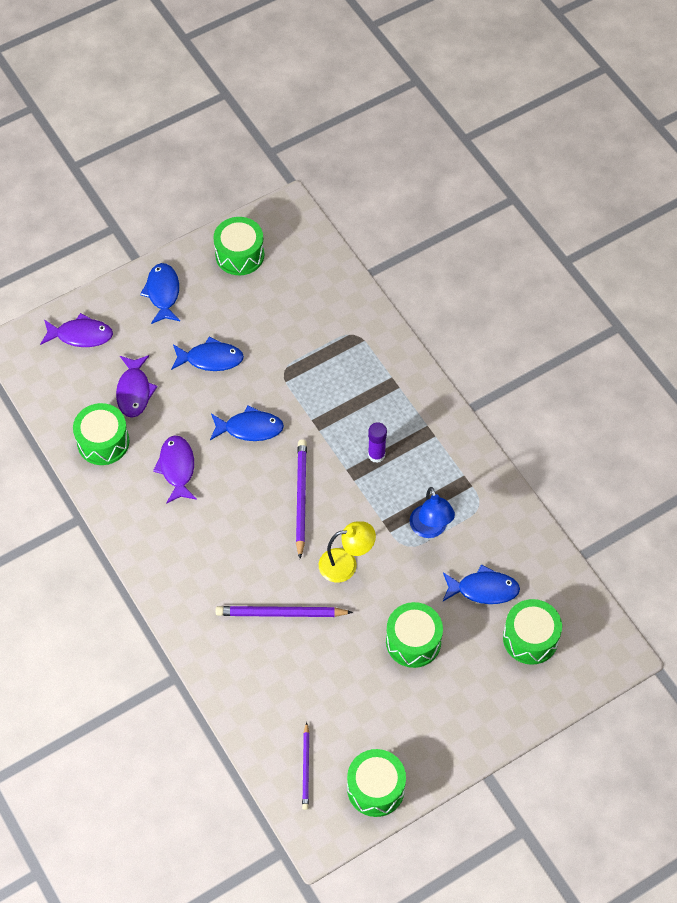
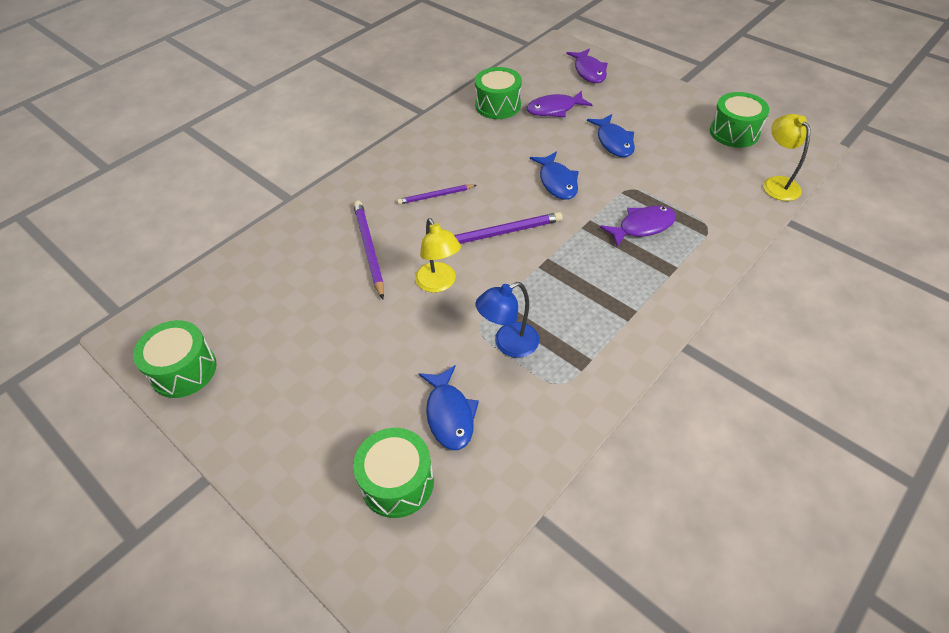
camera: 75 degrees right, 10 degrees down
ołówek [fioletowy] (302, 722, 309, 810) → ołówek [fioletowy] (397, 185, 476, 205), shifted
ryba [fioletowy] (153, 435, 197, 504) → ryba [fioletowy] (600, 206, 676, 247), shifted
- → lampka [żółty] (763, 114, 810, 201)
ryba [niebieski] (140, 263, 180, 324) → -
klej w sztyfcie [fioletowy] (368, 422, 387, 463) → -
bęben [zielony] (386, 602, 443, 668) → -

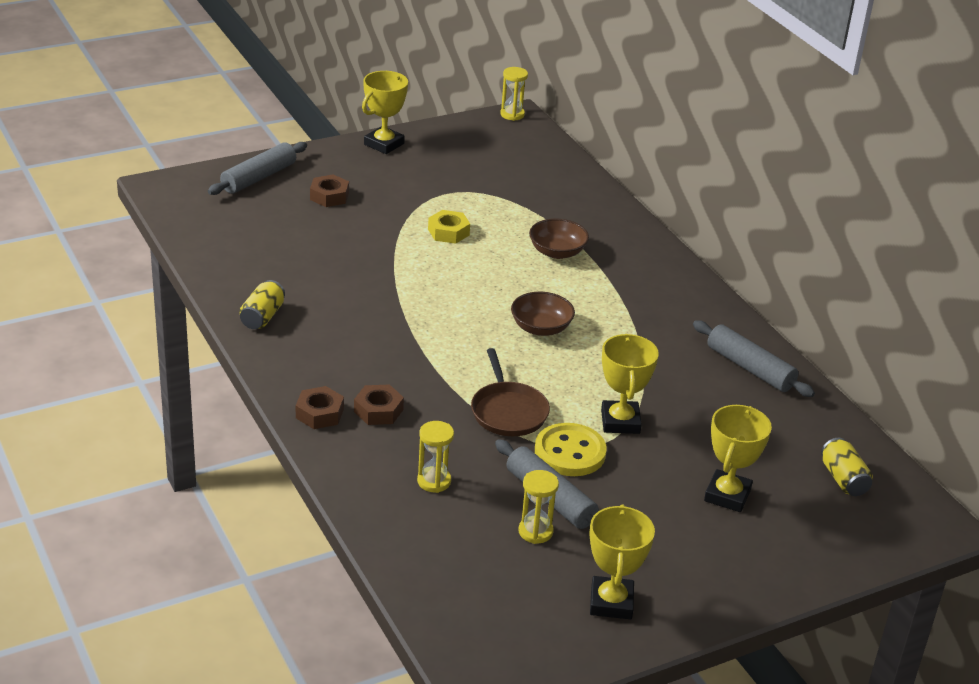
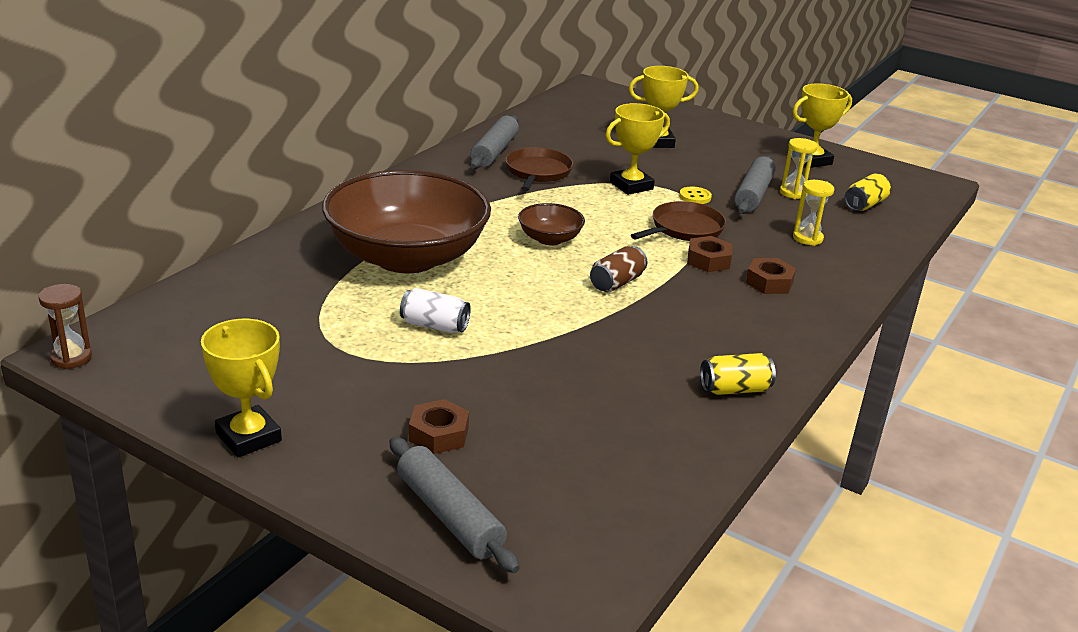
camera: 120 degrees left, 5 degrees down
klepsydra [żółty] (500, 67, 528, 121) → klepsydra [brązowy] (38, 284, 92, 369)
puchar [żółty] (362, 71, 408, 154) → puchar [żółty] (201, 319, 282, 457), 45 degrees clockwise
miska [brązowy] (529, 218, 589, 259) → miska [brązowy] (322, 170, 491, 274), x2.35
wałek do ciasta [szary] (208, 142, 307, 195) → wałek do ciasta [szary] (389, 437, 520, 573), 45 degrees clockwise
nakrętka [żółty] (428, 210, 470, 244) → puszka [biały] (400, 288, 471, 333)
- → patelnia [brązowy] (505, 147, 573, 191)
- → puszka [brązowy] (590, 246, 647, 292)
guzik [żółty] (535, 423, 607, 476) → guzik [żółty] (679, 186, 712, 204), x0.52
nakrętka [brązowy] (296, 386, 344, 429) → nakrętka [brązowy] (687, 236, 732, 272), shifted
puszka [żółty] (821, 438, 873, 496) → puszka [żółty] (844, 173, 891, 211), shifted

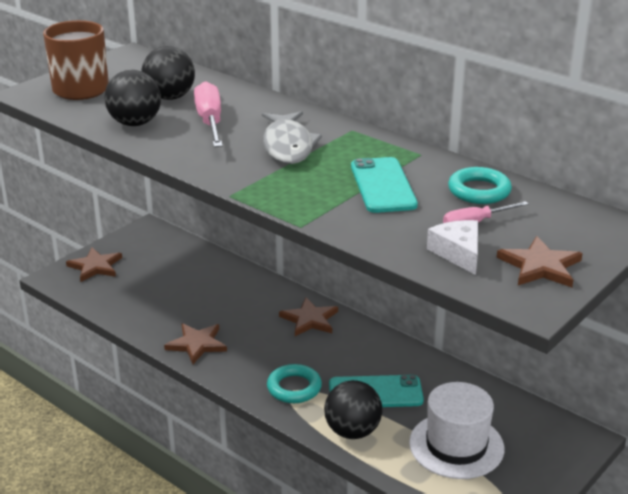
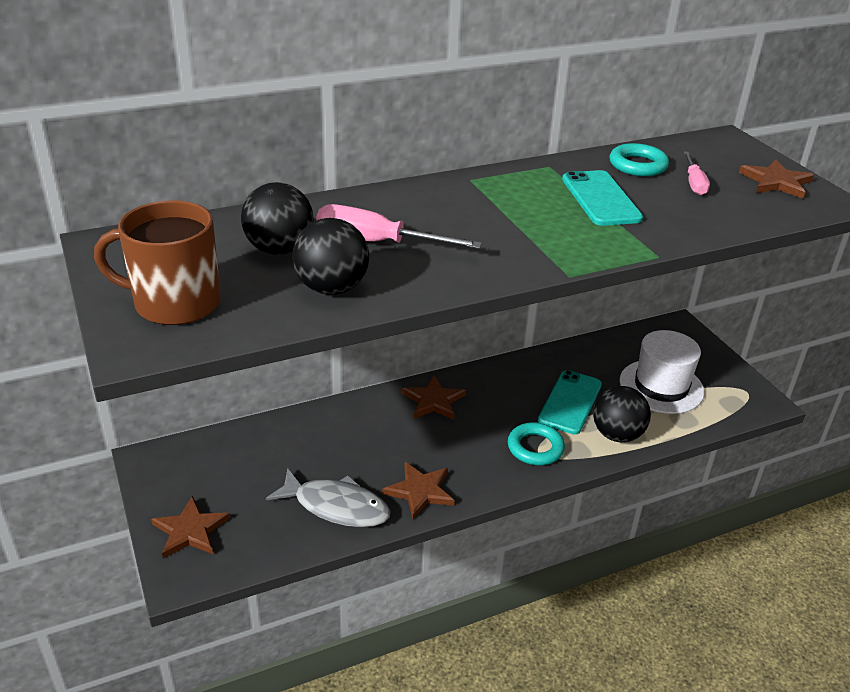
camera: 65 degrees left, 5 degrees up
ryba [szary] (262, 111, 322, 164) → ryba [szary] (266, 468, 391, 527), shifted
telefon [turkusowy] (351, 157, 418, 213) → telefon [turkusowy] (562, 170, 643, 226), 60 degrees clockwise
ser [biały] (427, 220, 478, 275) → -

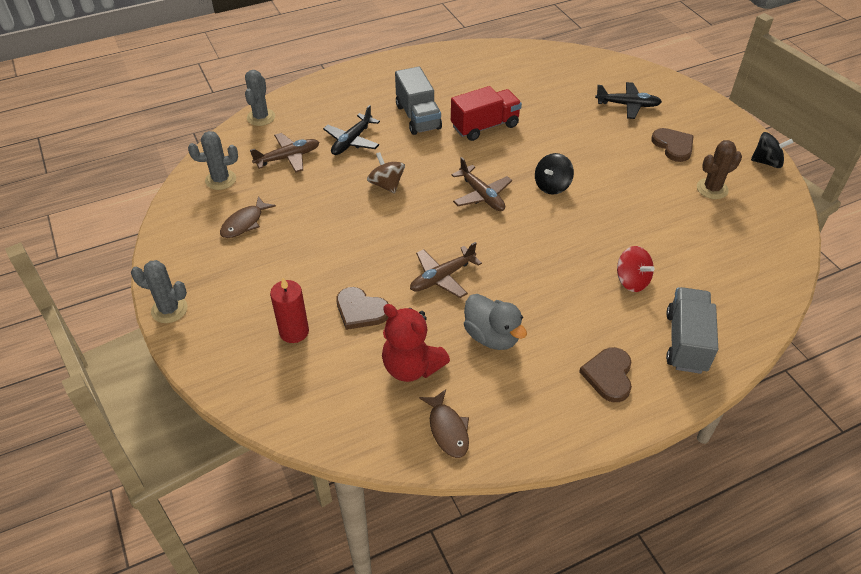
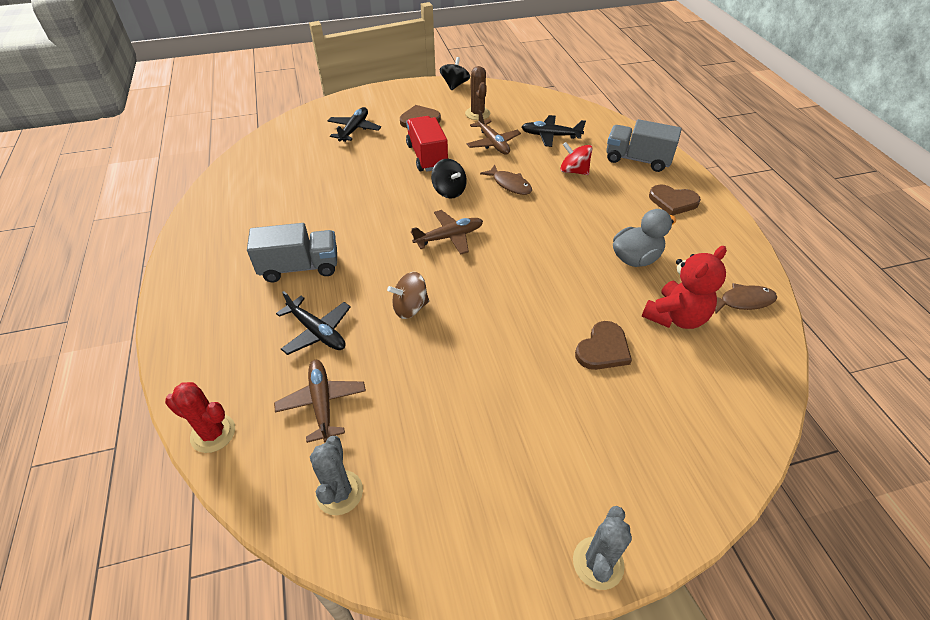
camera: 80 degrees left, 0 degrees up
kaktus [szary] (245, 70, 275, 126) → kaktus [czerwony] (165, 382, 235, 453)
ciężarówka [czerwony] (451, 86, 522, 141) → ciężarówka [czerwony] (406, 116, 448, 172), shifted
samolot [brązowy] (410, 242, 482, 298) → samolot [brązowy] (467, 110, 521, 155), shifted
ryba [brązowy] (220, 196, 276, 238) → ryba [brązowy] (480, 165, 532, 195), shifted
- → samolot [czarny] (521, 115, 586, 147)
bączek [czerwony] (617, 246, 655, 292) → bączek [czerwony] (560, 142, 592, 175), 120 degrees counterclockwise
świeca [czerwony] (270, 278, 309, 343) → -

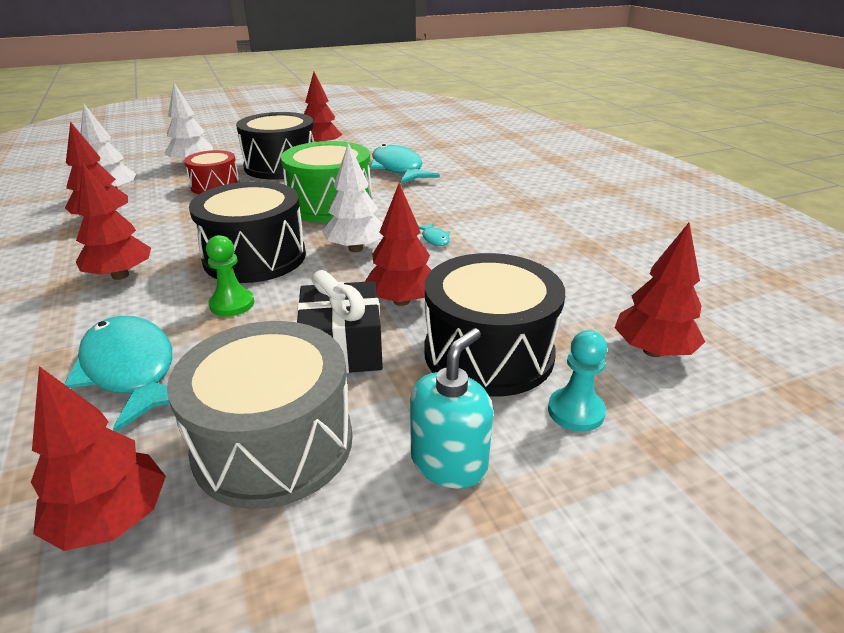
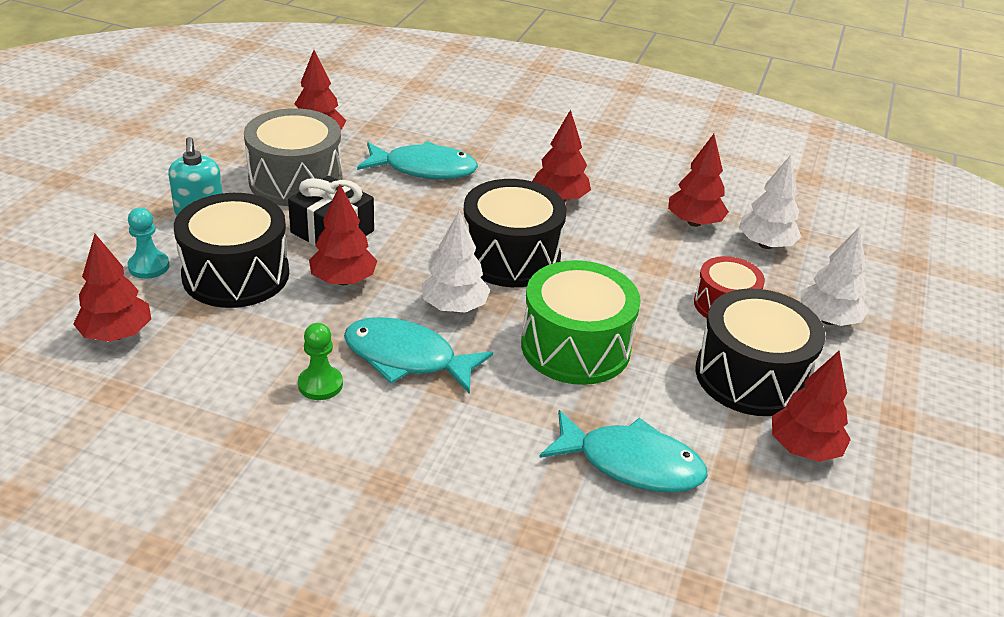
camera: 130 degrees right, 5 degrees up
pionek [zielony] (206, 235, 254, 317) → pionek [zielony] (298, 323, 343, 400), shifted
ryba [turkusowy] (419, 223, 450, 246) → ryba [turkusowy] (344, 317, 493, 394), x2.41

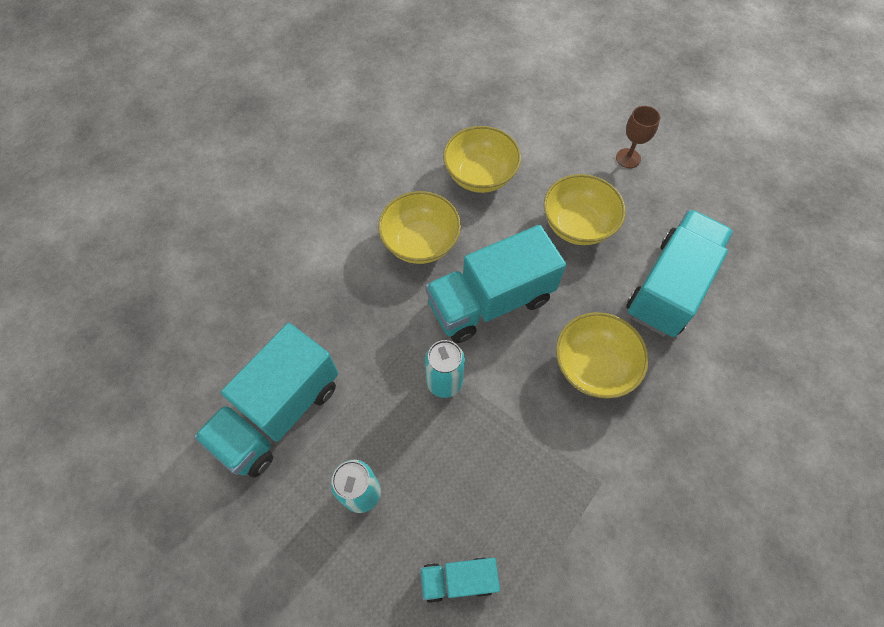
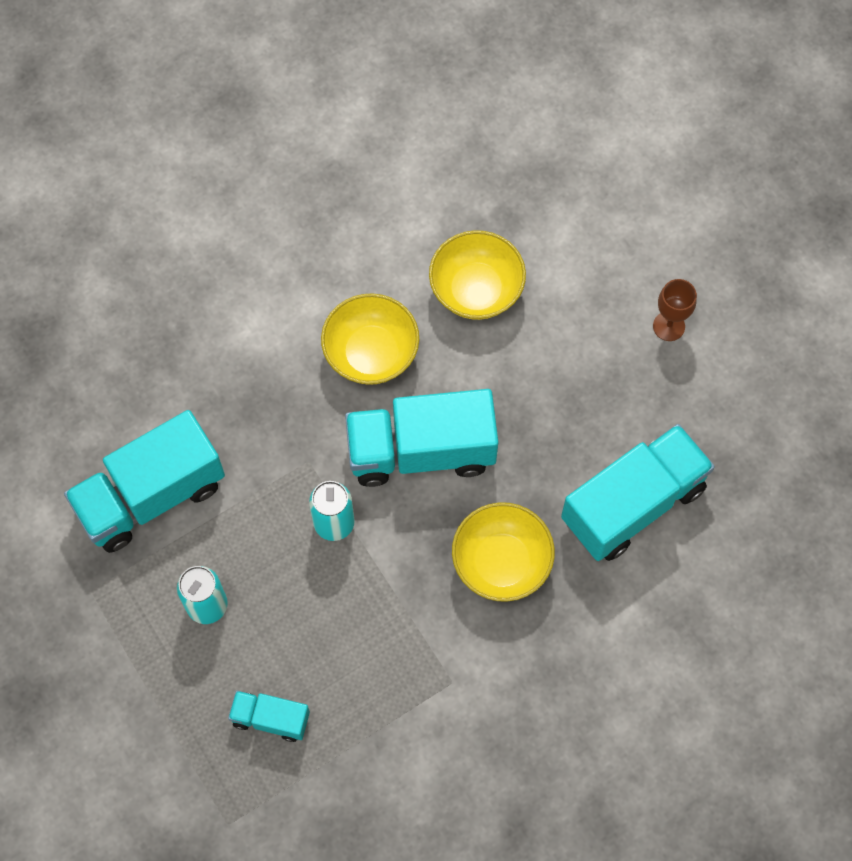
camera: 20 degrees right, 5 degrees up
miska [żółty] (544, 174, 626, 245) → -

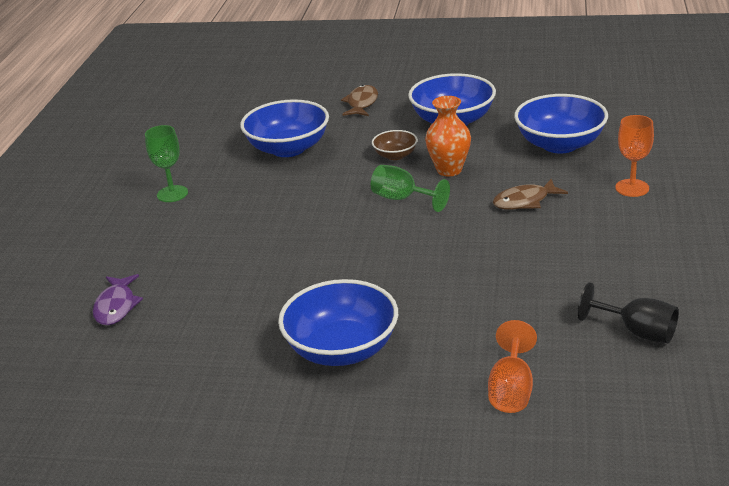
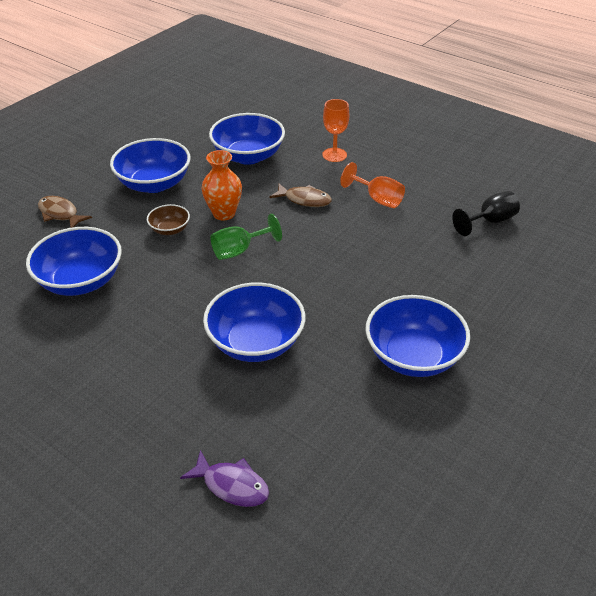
camera: 65 degrees left, 10 degrees up
- → miska [niebieski] (203, 282, 306, 362)
ryba [brązowy] (493, 179, 568, 209) → ryba [brązowy] (269, 183, 332, 207), 75 degrees counterclockwise
kielich [pomarańczowy] (488, 320, 537, 413) → kielich [pomarańczowy] (340, 162, 405, 208), shifted
kielich [zielony] (145, 125, 188, 202) → -

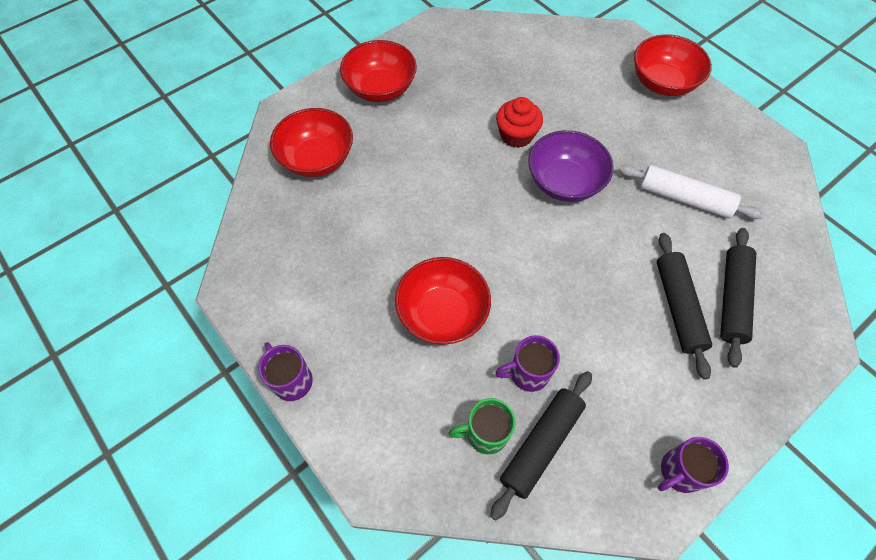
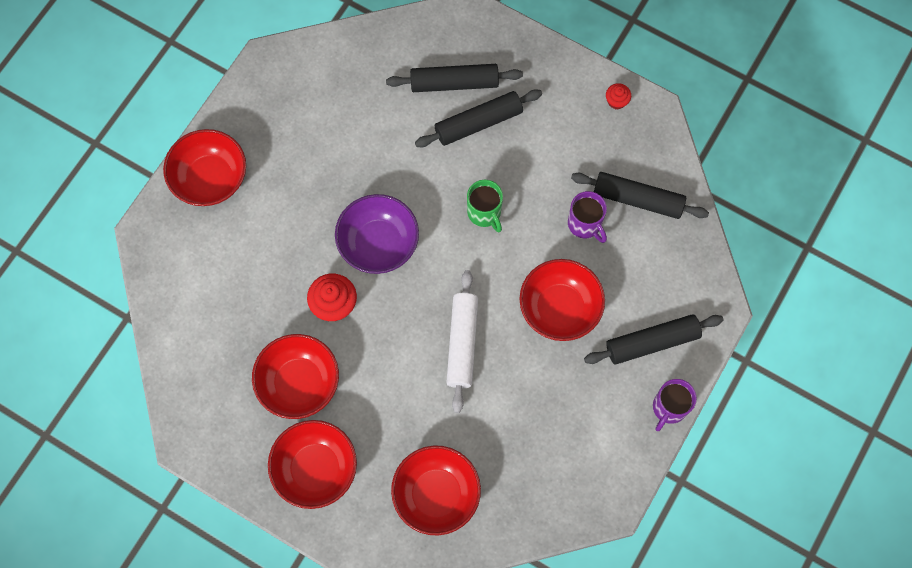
camera: 110 degrees left, 10 degrees up
- → miska [czerwony] (252, 334, 339, 419)
wałek do ciasta [biały] (619, 165, 764, 219) → wałek do ciasta [biały] (446, 270, 478, 413), shifted
kubek [zielony] (449, 398, 516, 454) → kubek [zielony] (467, 180, 503, 232), shifted
- → wałek do ciasta [czarny] (584, 314, 724, 365)
kubek [fioletowy] (658, 437, 729, 493) → muffinka [czerwony] (606, 83, 631, 109)

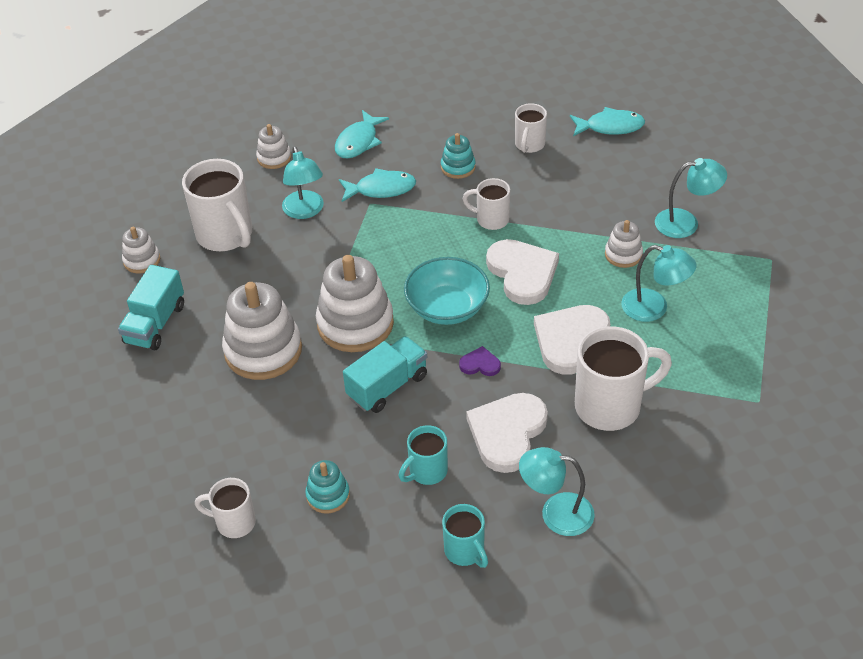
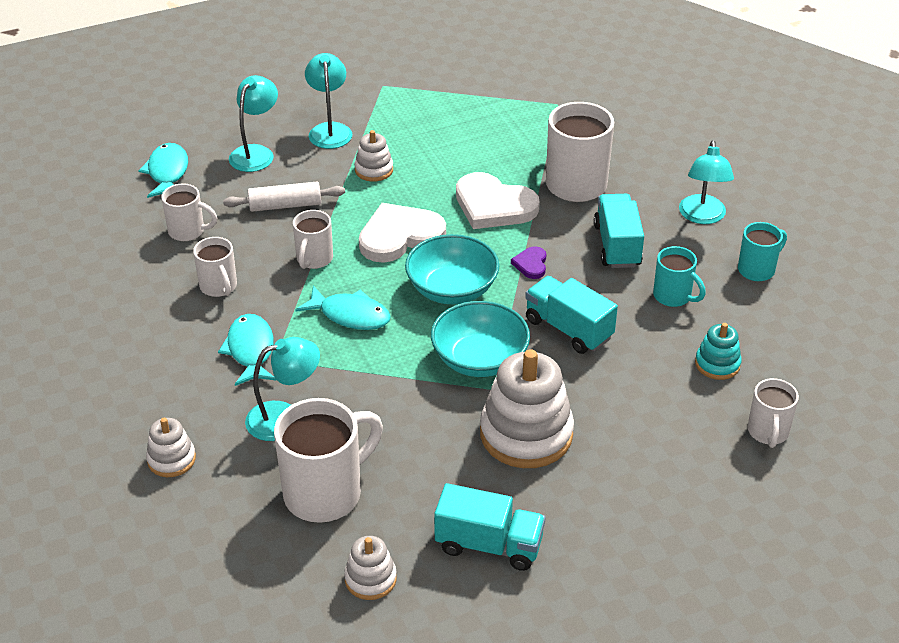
camera: 95 degrees left, 5 degrees down
zabawka nakładanka [turkusowy] (441, 133, 476, 179) → kubek [biały] (193, 237, 237, 297)
- → wałek do ciasta [biały] (223, 182, 345, 212)
lampka [turkusowy] (621, 245, 697, 322) → lampka [turkusowy] (229, 75, 278, 172), shifted
ryba [turkusowy] (335, 110, 389, 159) → ryba [turkusowy] (296, 285, 391, 330), shifted
zabawka nakładanka [biały] (316, 255, 394, 352) → miska [turkusowy] (431, 301, 530, 377)
serce [biały] (466, 393, 548, 473) → ciężarówka [turkusowy] (594, 194, 644, 268)

